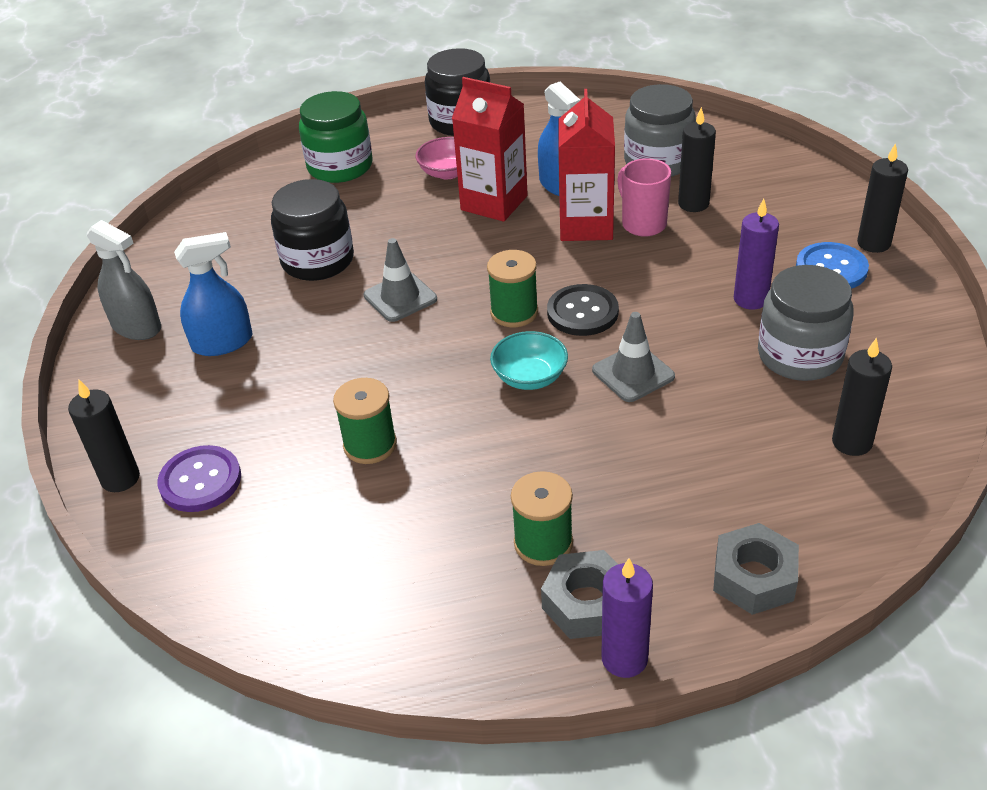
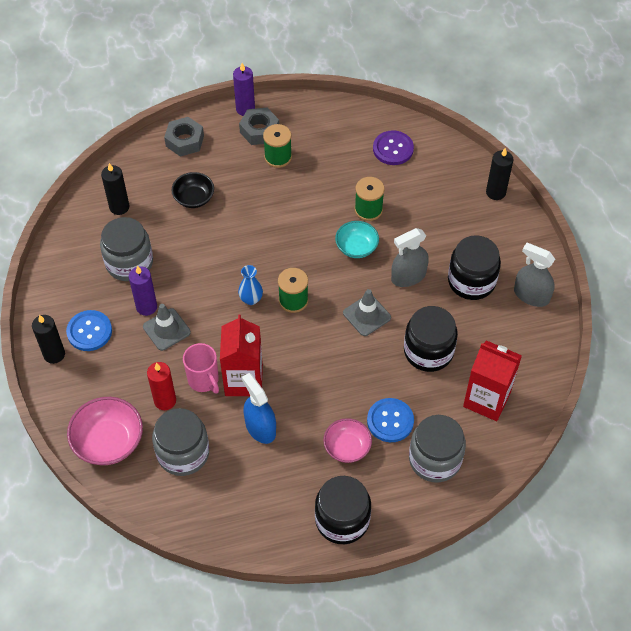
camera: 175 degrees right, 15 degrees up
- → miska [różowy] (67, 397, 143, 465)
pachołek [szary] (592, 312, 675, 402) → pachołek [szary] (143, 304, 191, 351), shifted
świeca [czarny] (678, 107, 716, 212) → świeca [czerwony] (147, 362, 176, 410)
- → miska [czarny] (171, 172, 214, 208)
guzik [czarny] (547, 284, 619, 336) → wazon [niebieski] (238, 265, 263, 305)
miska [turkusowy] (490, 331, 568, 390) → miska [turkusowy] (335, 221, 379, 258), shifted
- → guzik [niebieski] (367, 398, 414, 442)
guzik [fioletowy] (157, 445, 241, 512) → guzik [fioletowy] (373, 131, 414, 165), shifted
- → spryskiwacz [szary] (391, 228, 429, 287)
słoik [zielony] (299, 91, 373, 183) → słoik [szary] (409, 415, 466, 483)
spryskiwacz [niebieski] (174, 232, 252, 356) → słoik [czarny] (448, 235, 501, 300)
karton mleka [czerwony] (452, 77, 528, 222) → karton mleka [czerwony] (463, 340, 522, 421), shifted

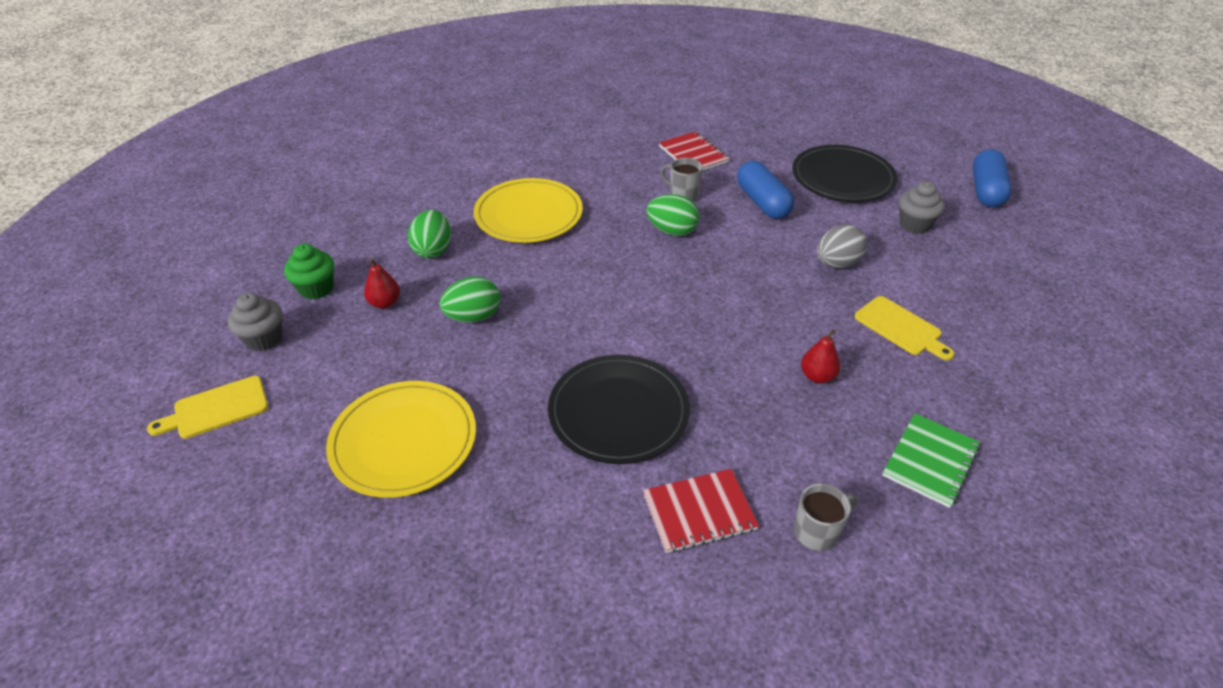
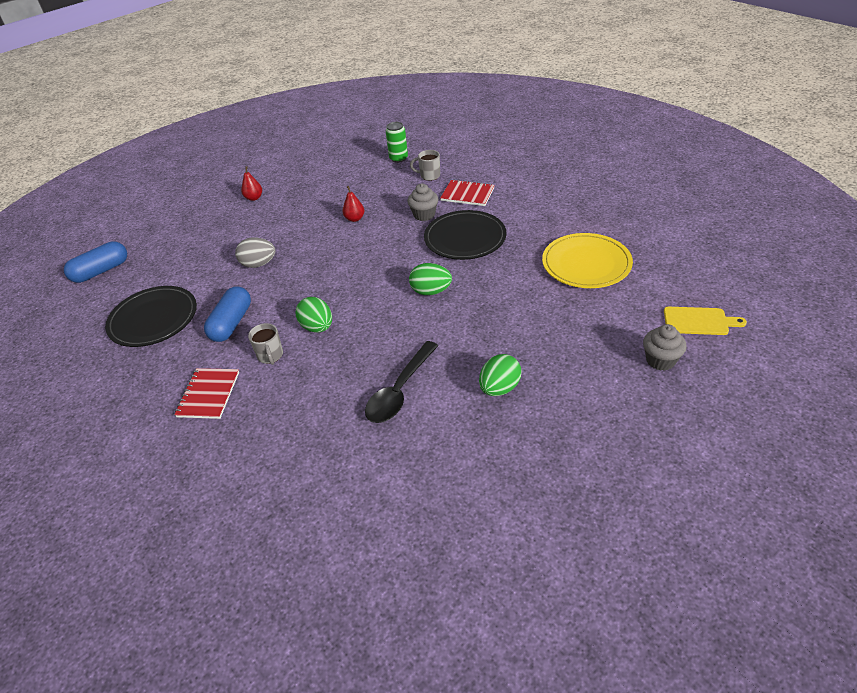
camera: 140 degrees left, 0 degrees up
gruszka [czerwony] (364, 258, 400, 309) → gruszka [czerwony] (241, 166, 262, 201), shifted
talerz [żółty] (474, 178, 583, 243) → łyżka [czarny] (365, 341, 438, 423)
- → puszka [zielony] (386, 122, 408, 163)
muffinka [szary] (899, 181, 945, 234) → muffinka [szary] (407, 184, 438, 221), shifted
jajko [zielony] (440, 276, 500, 322) → jajko [zielony] (409, 263, 452, 295), shifted
muffinka [zielony] (284, 243, 334, 300) → -
deska do krojenia [żółty] (855, 296, 954, 360) → -
zeszyt [zielony] (882, 413, 980, 508) → -

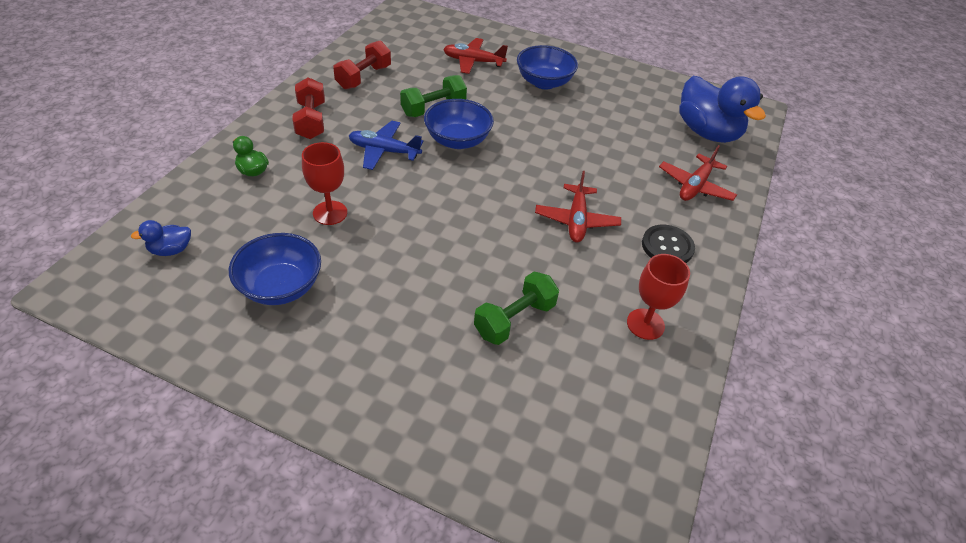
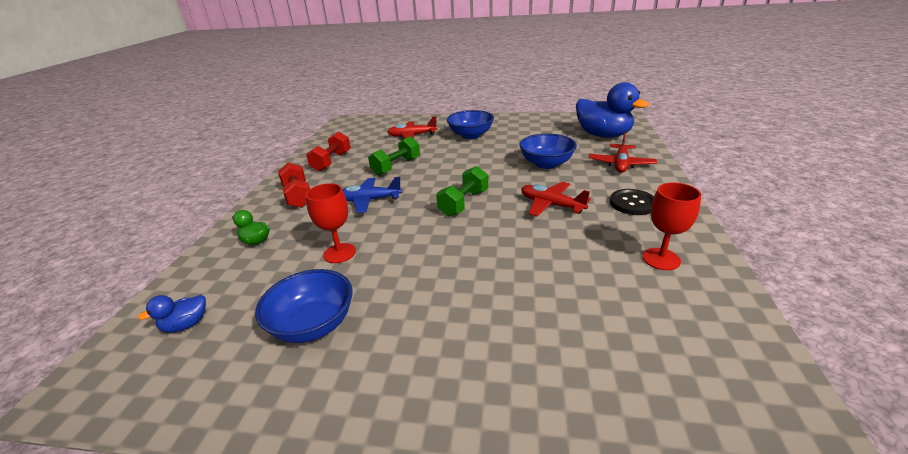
camera: 10 degrees left, 15 degrees down
hantel [zielony] (474, 272, 559, 345) → hantel [zielony] (436, 166, 488, 216), shifted
miska [niebieski] (424, 99, 494, 149) → miska [niebieski] (519, 133, 577, 169), shifted
samolot [czerwony] (535, 171, 621, 242) → samolot [czerwony] (521, 182, 591, 217), 135 degrees clockwise

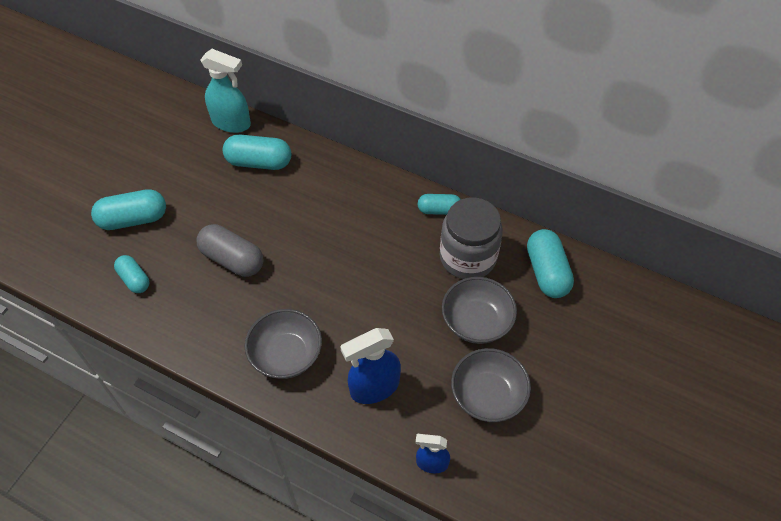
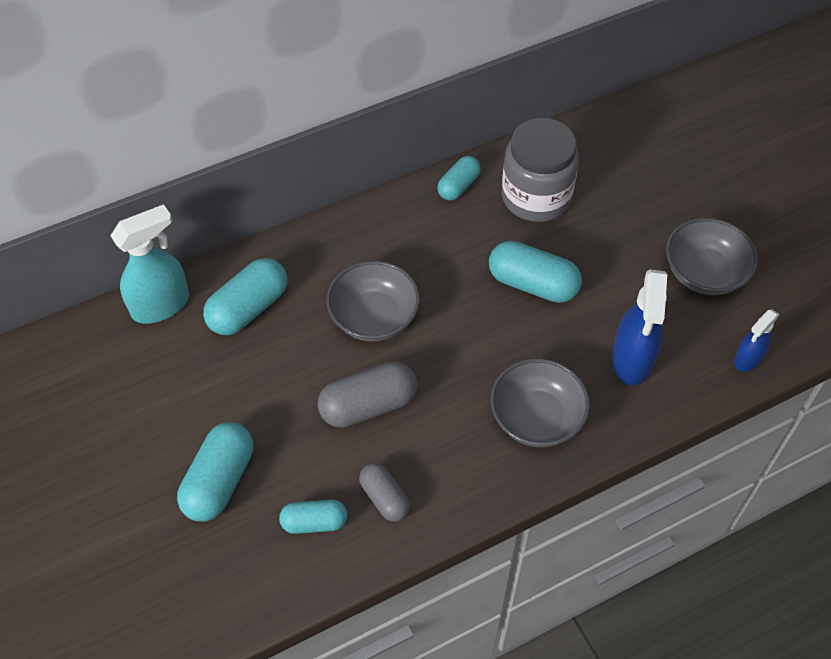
camera: 55 degrees left, 0 degrees up
miska [szary] (442, 277, 517, 344) → miska [szary] (326, 261, 420, 341), shifted
- → kapsułka [szary] (359, 463, 410, 522)
kapsułka [turkusowy] (527, 229, 574, 298) → kapsułka [turkusowy] (489, 241, 582, 303), shifted

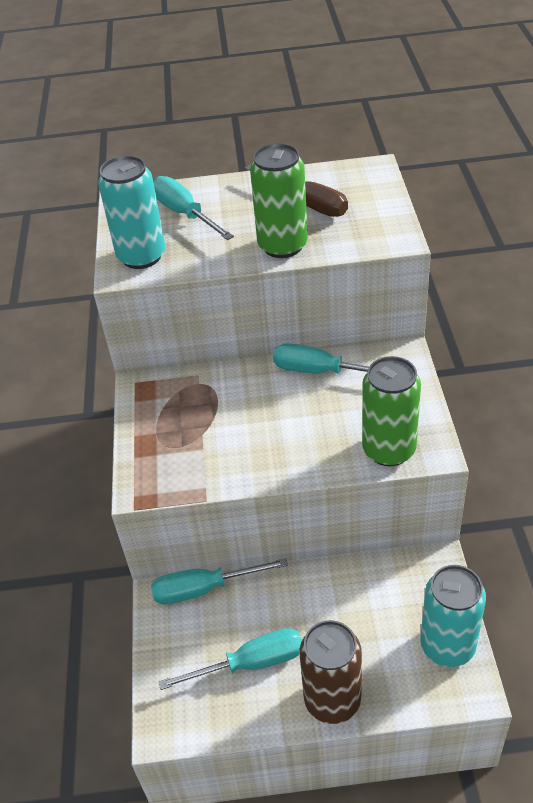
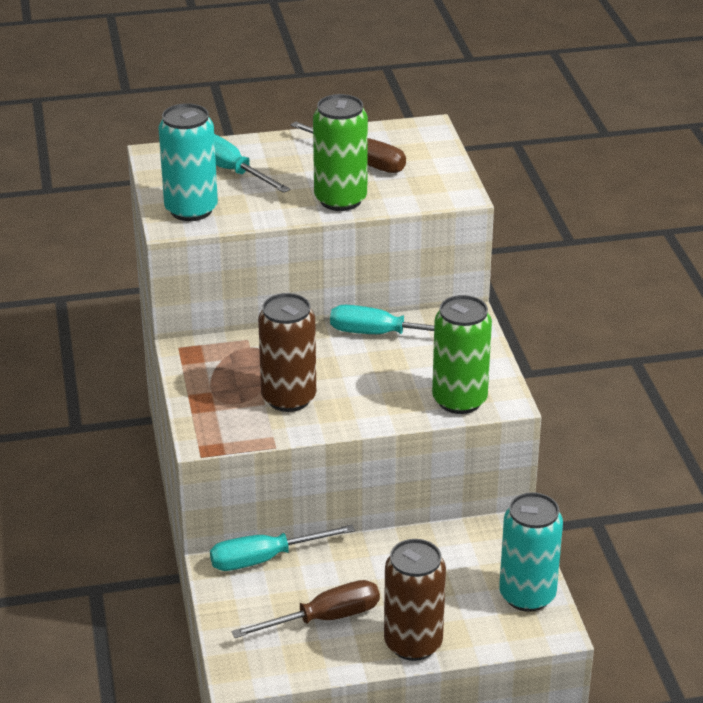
camera: 10 degrees left, 10 degrees down
śrubokręt [turkusowy] (158, 628, 302, 690) → śrubokręt [brązowy] (231, 580, 380, 638)
- → puszka [brązowy] (258, 293, 316, 412)

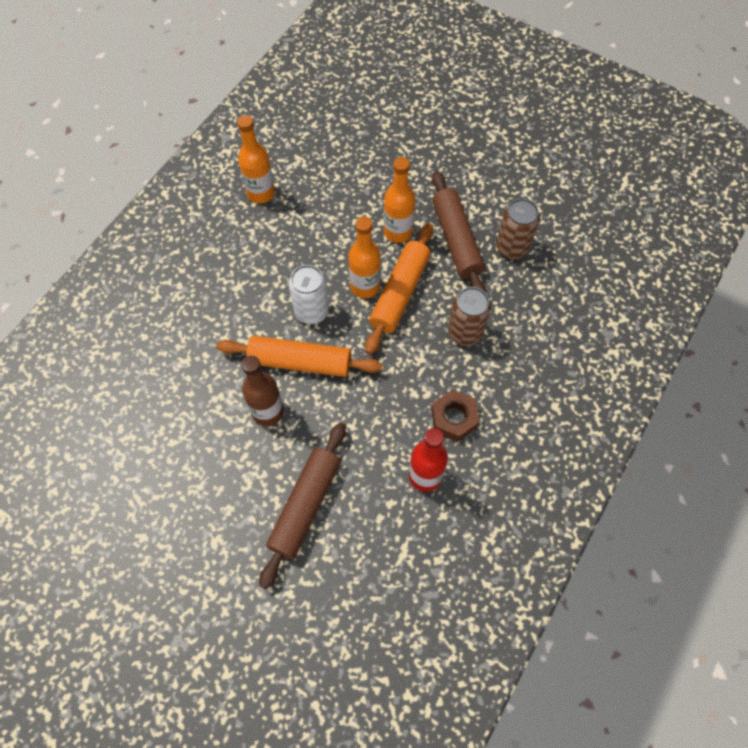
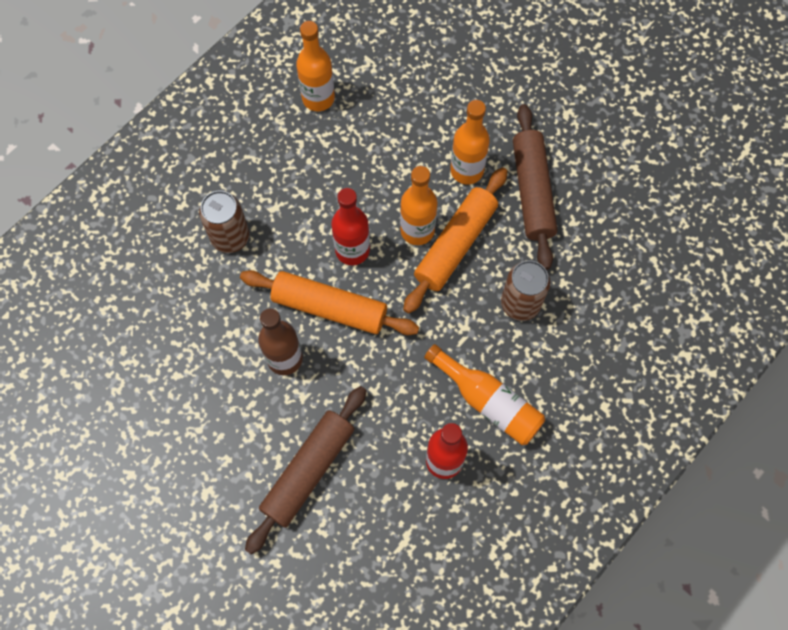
camera: 10 degrees right, 5 degrees up
puszka [brązowy] (496, 198, 540, 259) → puszka [brązowy] (199, 191, 249, 253), shifted
puszka [biały] (289, 265, 329, 324) → butelka [czerwony] (331, 188, 370, 265)
nakrętka [brązowy] (431, 390, 479, 442) → butelka [pomarańczowy] (424, 344, 545, 445)

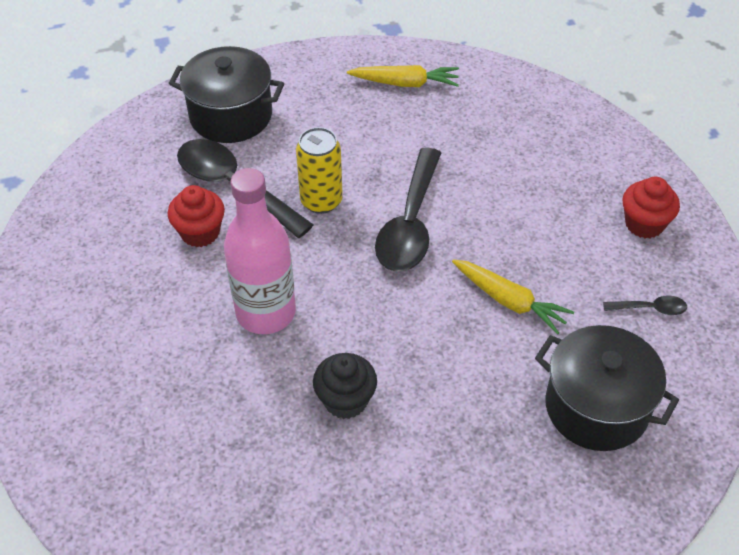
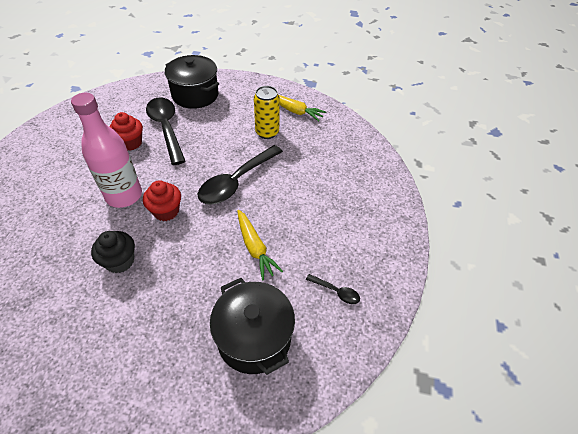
camera: 25 degrees right, 0 degrees up
muffinka [czerwony] (622, 177, 680, 238) → muffinka [czerwony] (143, 180, 181, 221), shifted
puszka [żółty] (296, 127, 343, 214) → puszka [żółty] (254, 86, 280, 139), shifted

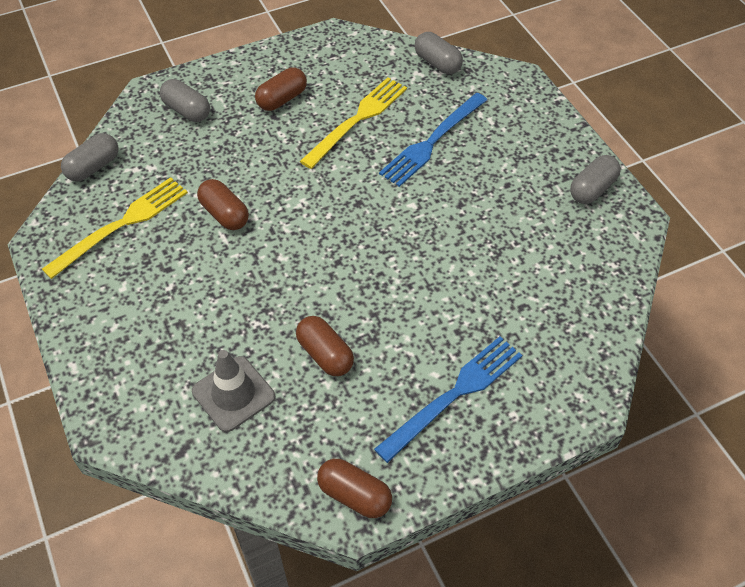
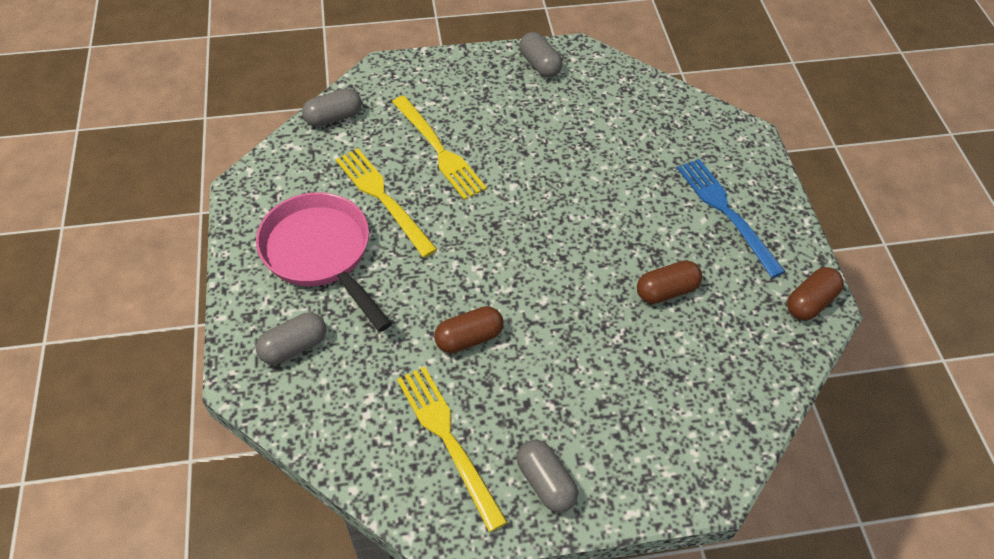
camera: 75 degrees left, 0 degrees up
kapsułka [brązowy] (255, 67, 307, 111) → patelnia [różowy] (256, 192, 392, 332)
widelec [niebieski] (379, 93, 487, 187) → widelec [żółty] (392, 96, 487, 200)
kapsułka [szary] (61, 133, 119, 182) → kapsułka [szary] (517, 440, 578, 513), shifted
pachołek [szary] (192, 350, 275, 432) → -

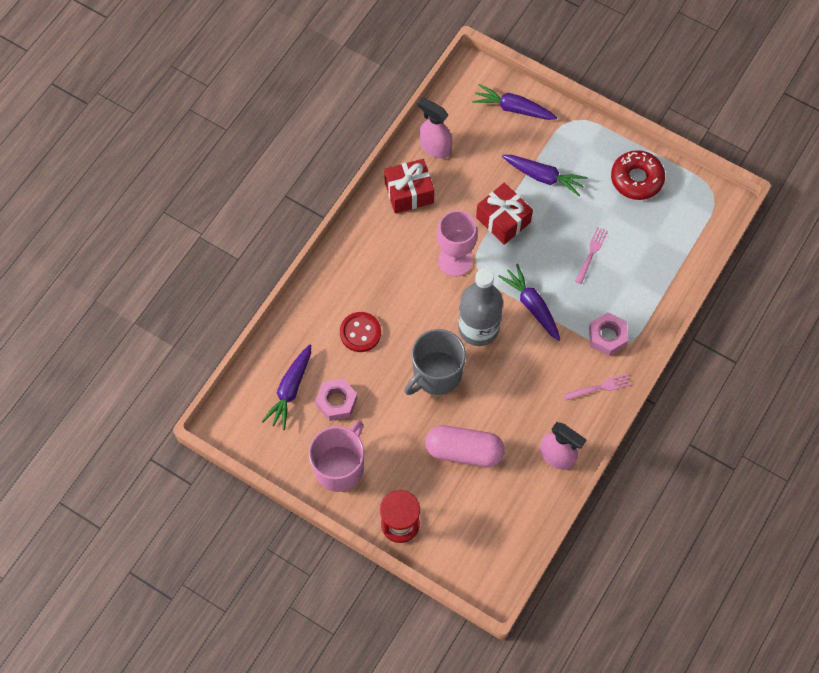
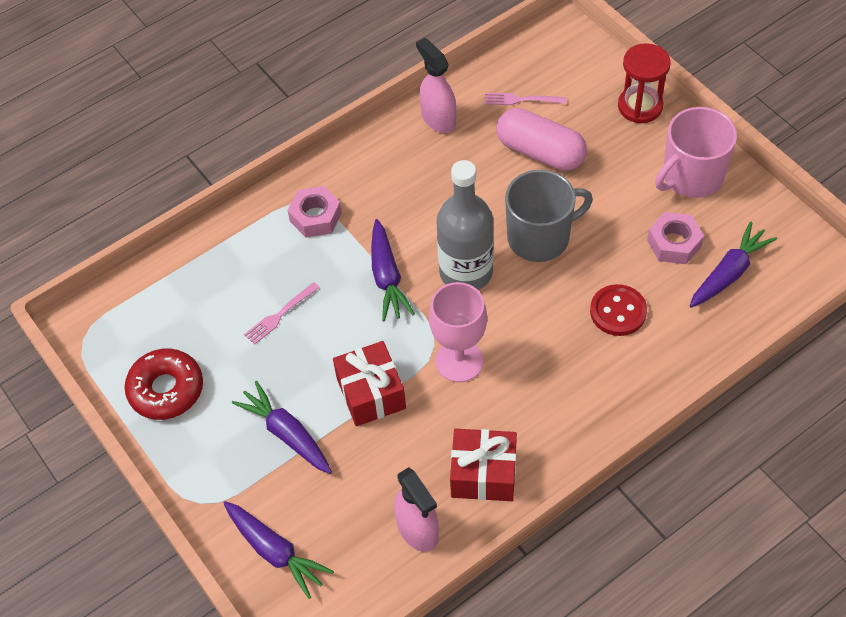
camera: 155 degrees left, 10 degrees down
widelec [różowy] (564, 374, 631, 401) → widelec [różowy] (484, 93, 566, 105), shifted

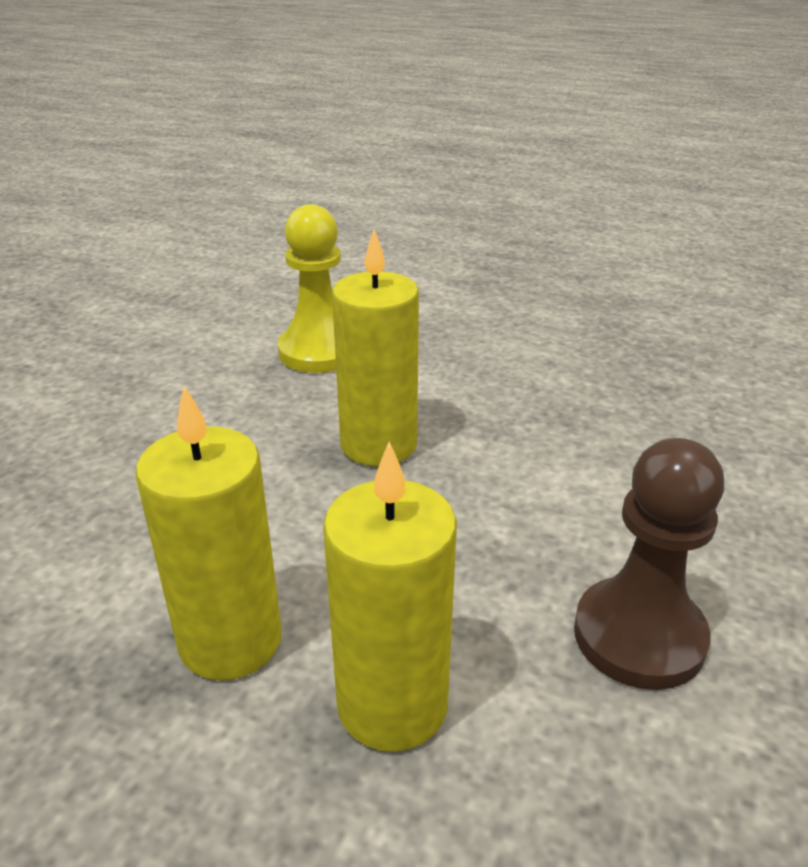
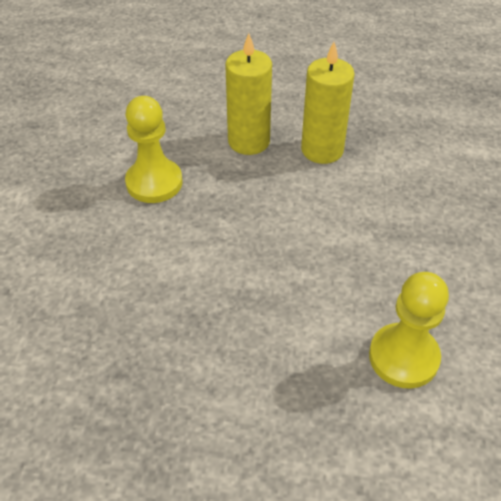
camera: 165 degrees right, 15 degrees up
pionek [brązowy] (574, 438, 724, 690) → pionek [żółty] (125, 96, 183, 203)
świeca [żółty] (332, 229, 419, 466) → -

